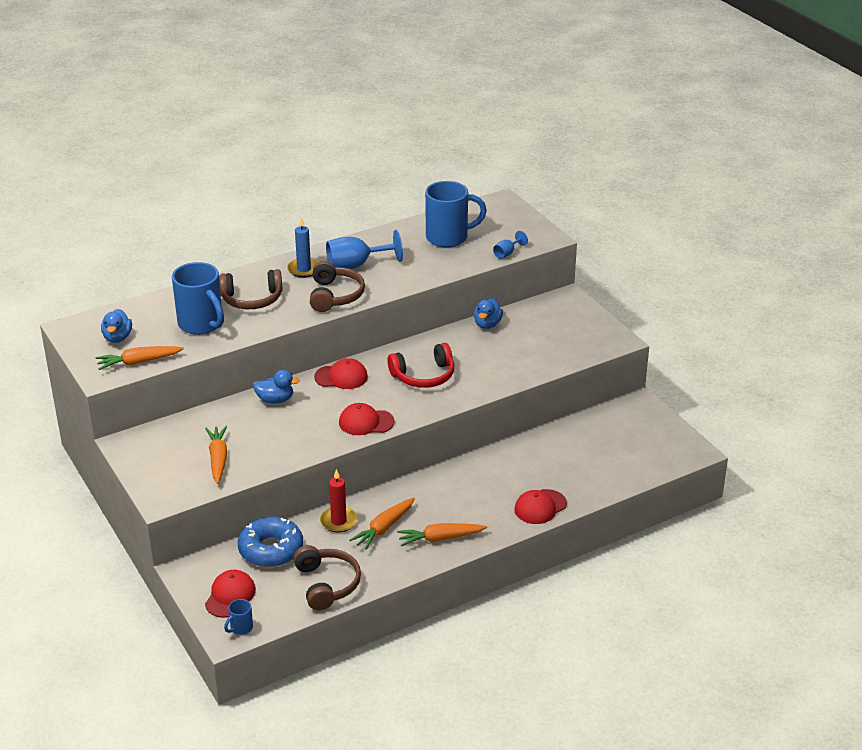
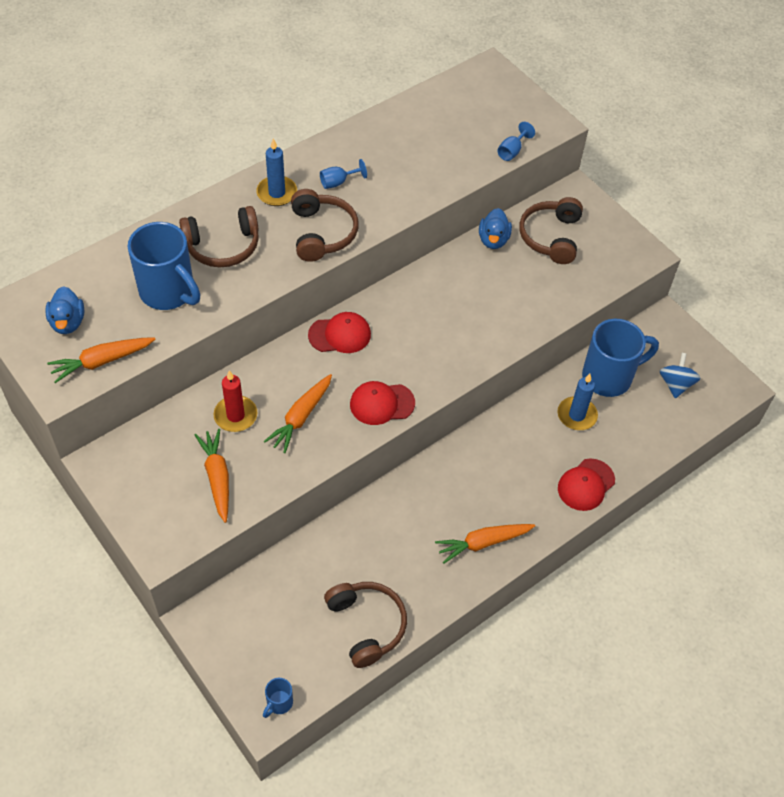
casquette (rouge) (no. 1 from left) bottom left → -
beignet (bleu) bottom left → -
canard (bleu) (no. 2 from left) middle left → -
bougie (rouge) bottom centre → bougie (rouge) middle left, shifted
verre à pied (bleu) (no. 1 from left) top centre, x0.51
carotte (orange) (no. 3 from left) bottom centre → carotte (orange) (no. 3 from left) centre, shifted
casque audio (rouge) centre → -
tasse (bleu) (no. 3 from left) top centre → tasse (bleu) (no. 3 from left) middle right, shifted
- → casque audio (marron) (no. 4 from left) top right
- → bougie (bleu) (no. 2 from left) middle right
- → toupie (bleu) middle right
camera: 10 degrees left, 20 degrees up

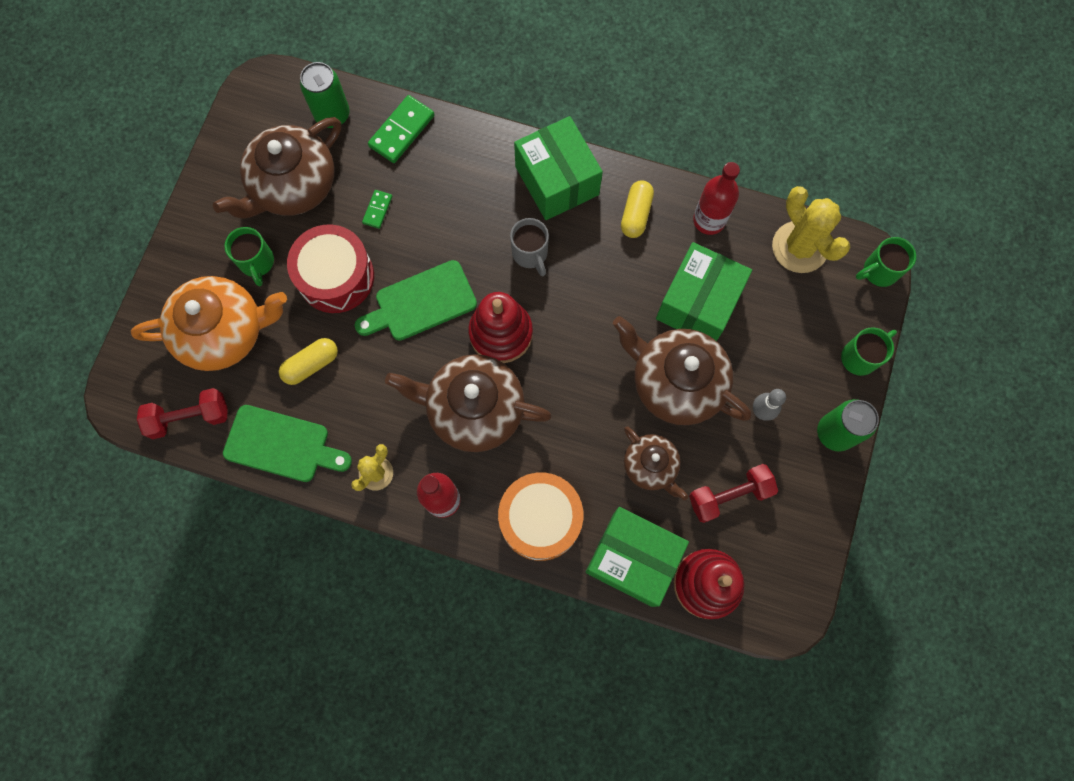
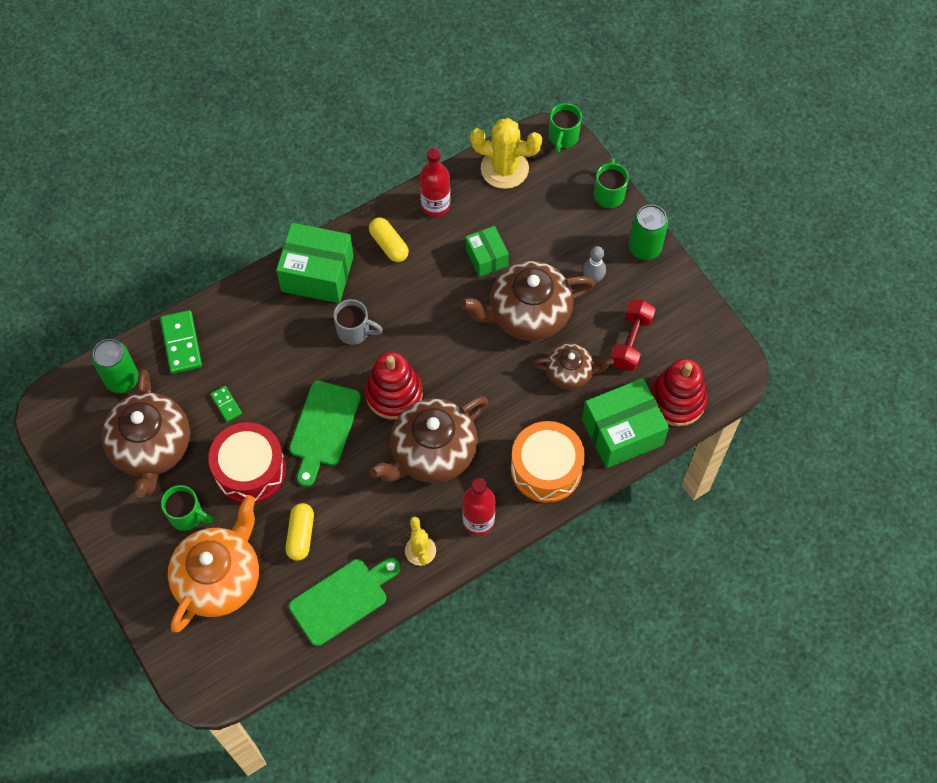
haltère (rouge) (no. 1 from left) middle left → -
boîte (vert) (no. 3 from left in the first image) centre → boîte (vert) (no. 2 from left) top centre, x0.58
camera: 50 degrees left, 10 degrees down

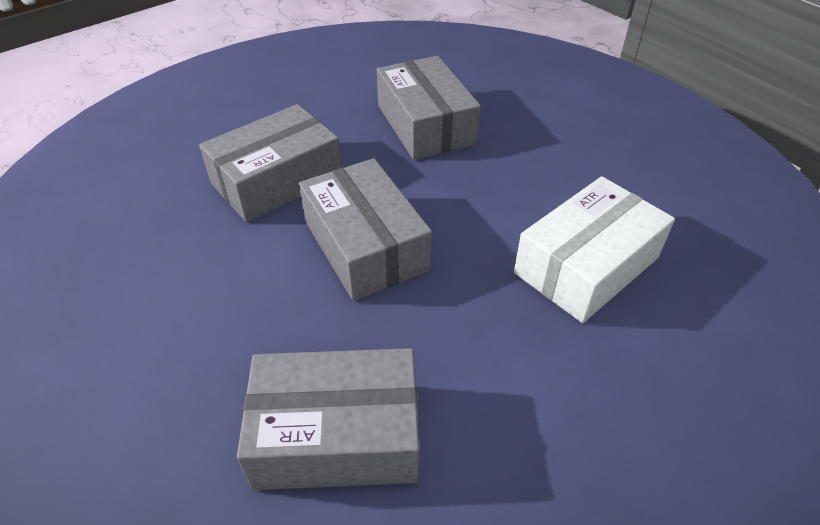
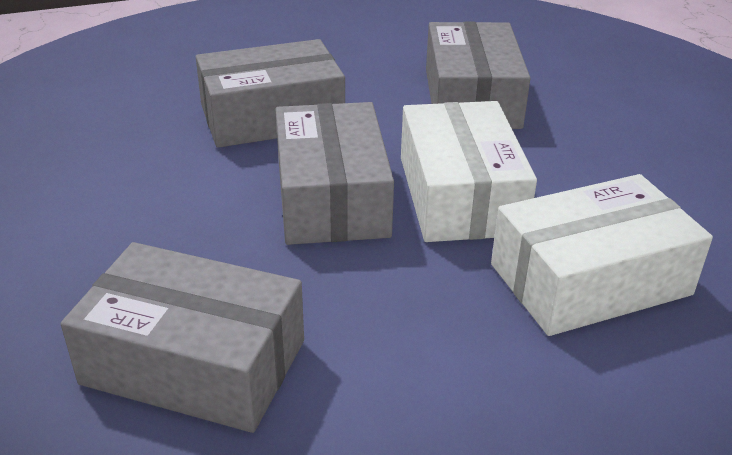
- → boîte (blanc) (no. 1 from left) centre
camera: 20 degrees right, 10 degrees down

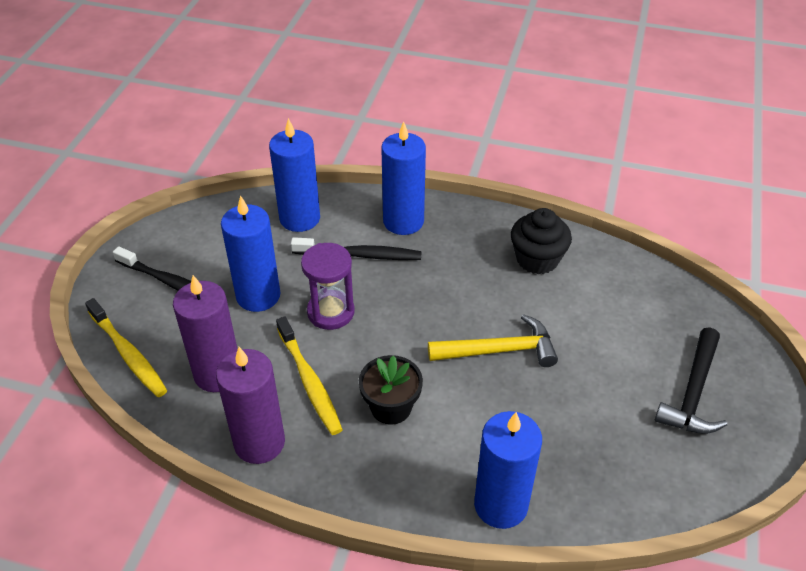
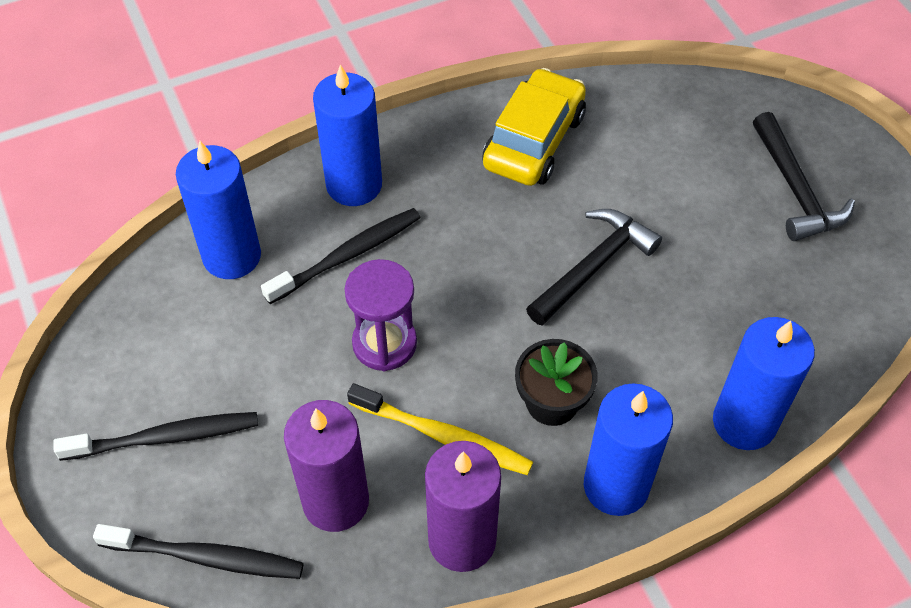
brosse à dents (jaune) (no. 1 from left) middle left → brosse à dents (noir) (no. 2 from left) bottom left
bougie (bleu) (no. 1 from left in the first image) middle left → bougie (bleu) (no. 3 from left) bottom right, shifted
marteau (jaune) centre → marteau (noir) (no. 1 from left) centre
muffin (noir) middle right → voiture (jaune) top centre
camera: 40 degrees left, 10 degrees up

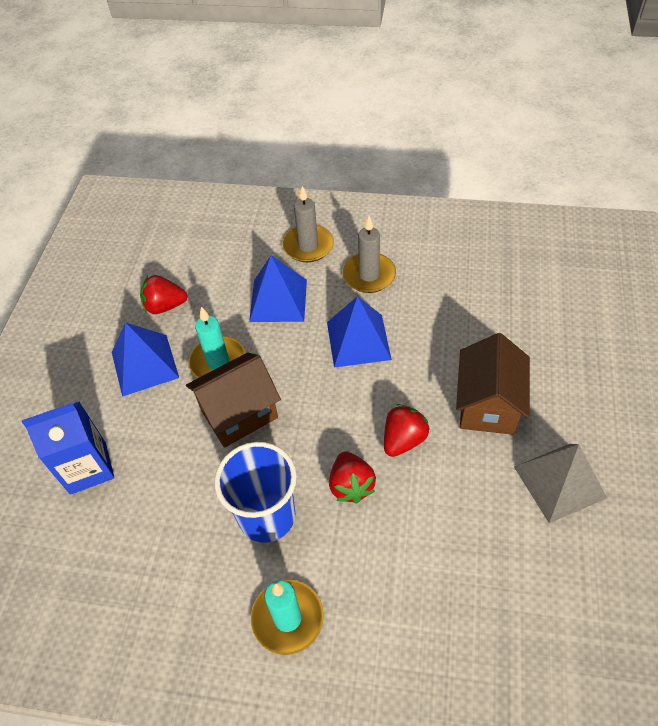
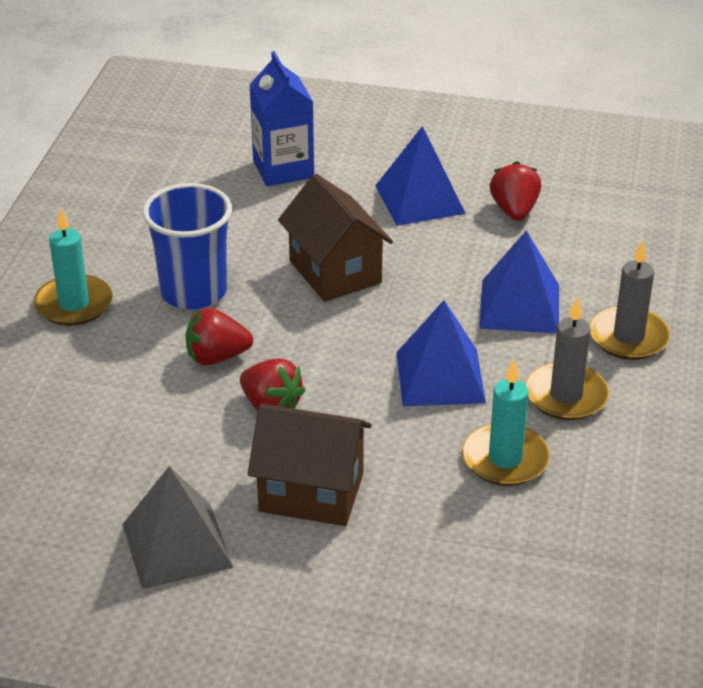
bougie (turquoise) (no. 1 from left in the first image) middle left → bougie (turquoise) (no. 2 from left) middle right, shifted
camera: 90 degrees right, 15 degrees down

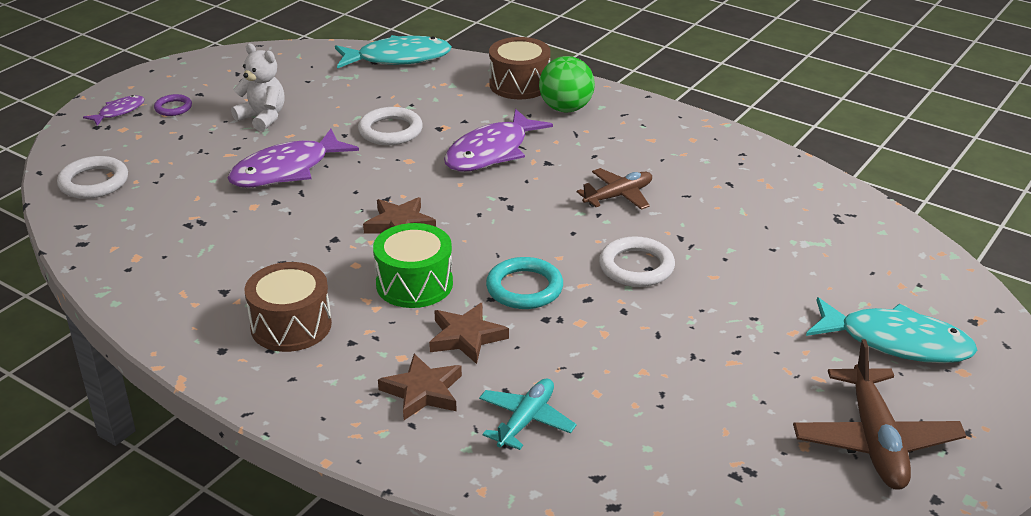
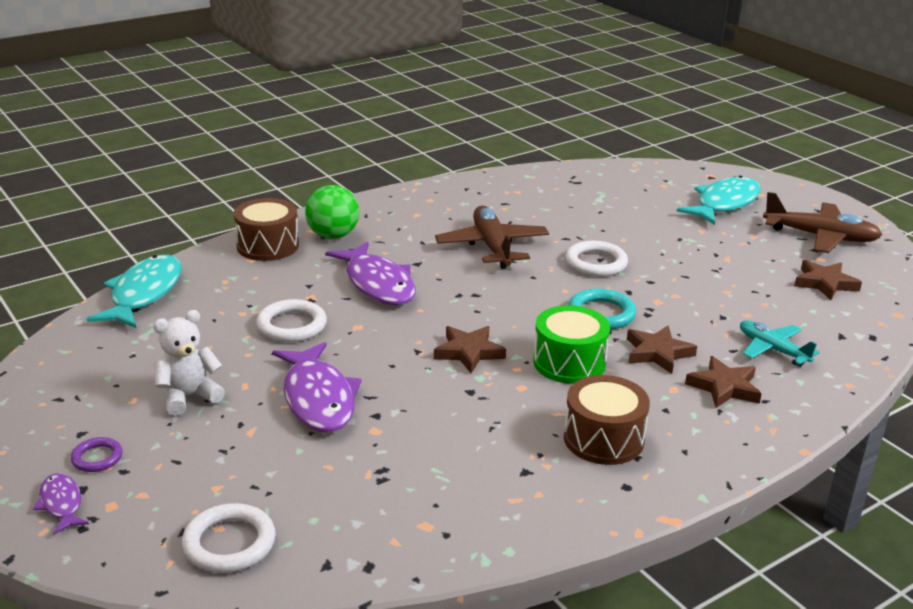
avion (marron) (no. 1 from left) centre, x1.58
- → étoile (marron) (no. 4 from left) middle right
camera: 70 degrees left, 5 degrees down

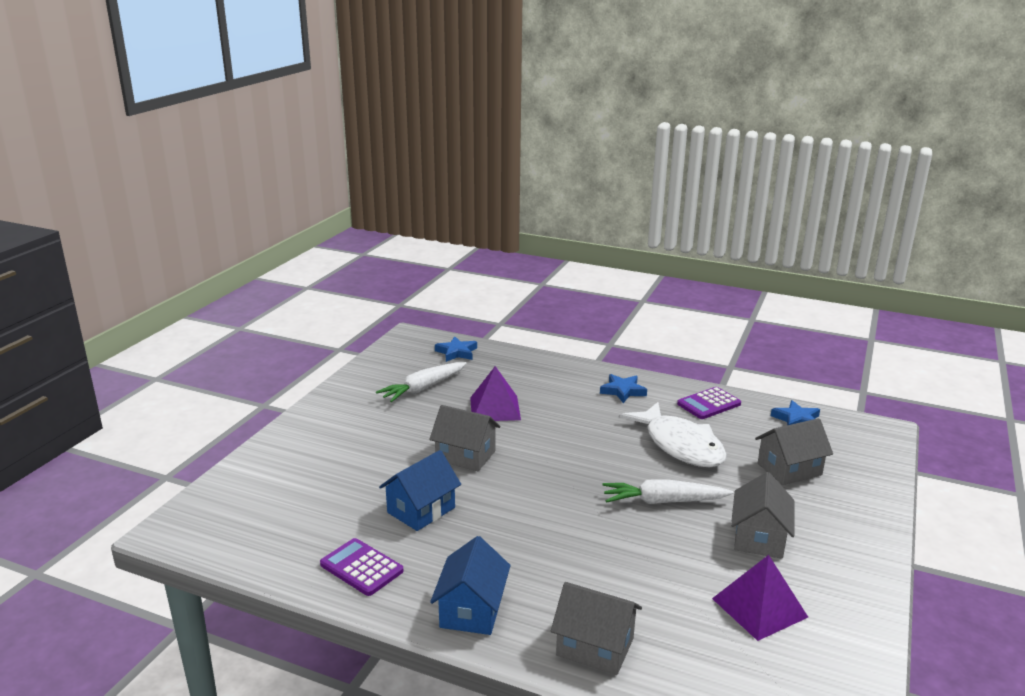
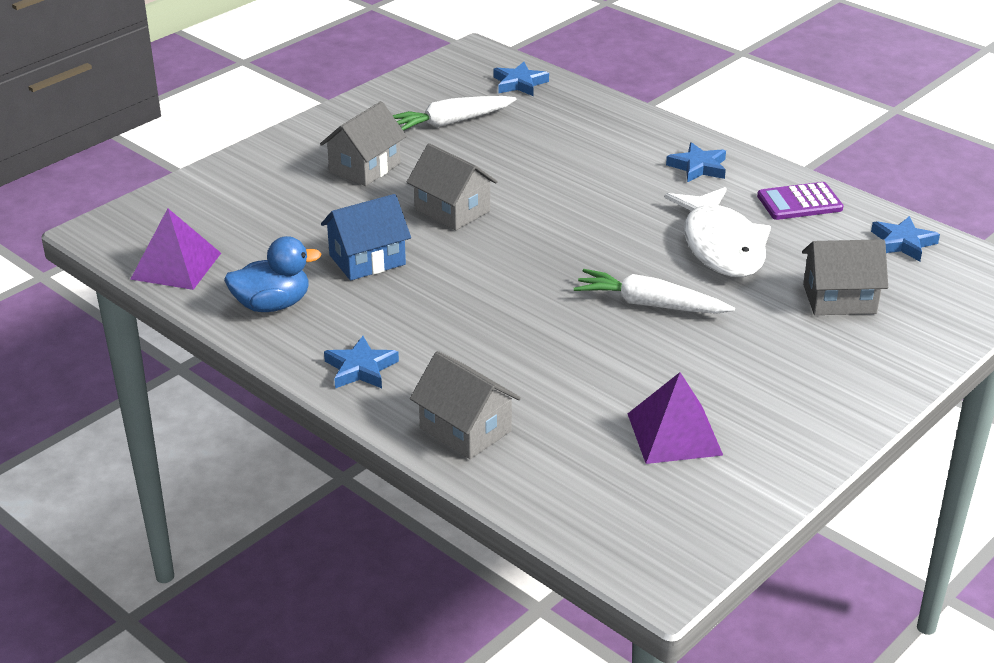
calculatrice (violet) (no. 1 from left) bottom centre → canard (bleu) middle left
maison (bleu) (no. 2 from left) bottom centre → étoile (bleu) (no. 1 from left) centre
pyramide (violet) (no. 1 from left) centre → pyramide (violet) (no. 1 from left) middle left, shifted
maison (gris) (no. 3 from left in the first image) bottom right → maison (gris) (no. 1 from left) top centre, shifted
camera: 20 degrees right, 10 degrees up

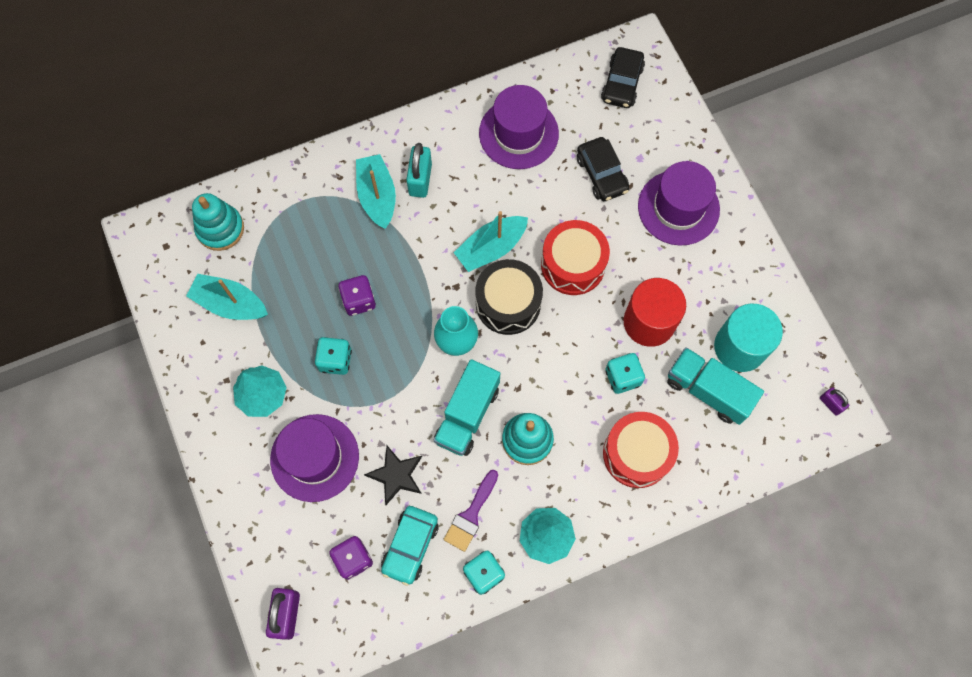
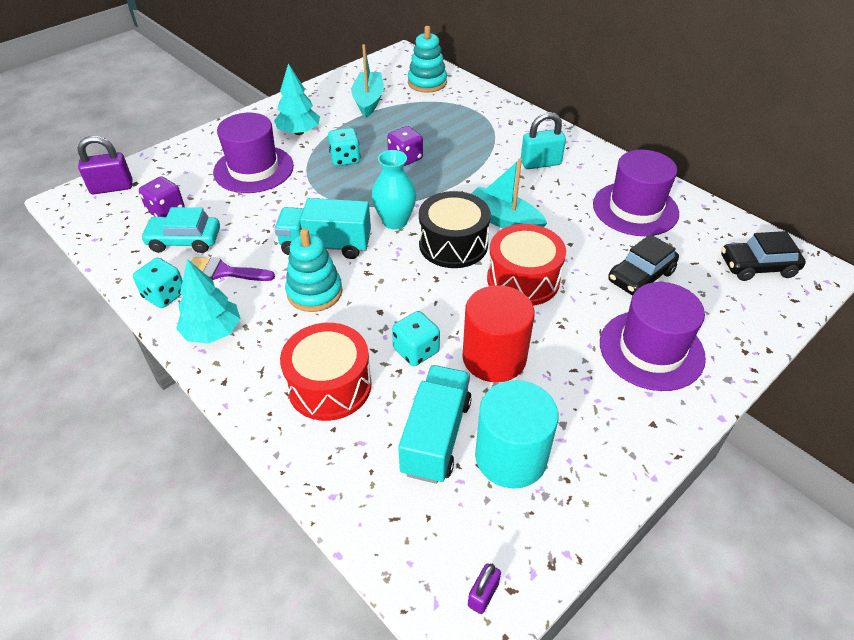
bateau (turquoise) (no. 2 from left) top centre → -
étoile (noir) bottom centre → -
camera: 70 degrees right, 25 degrees down

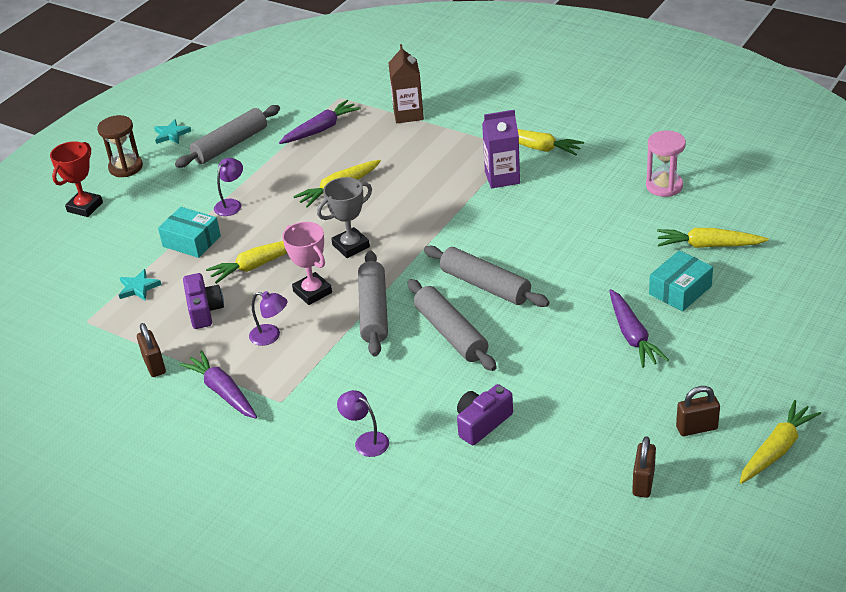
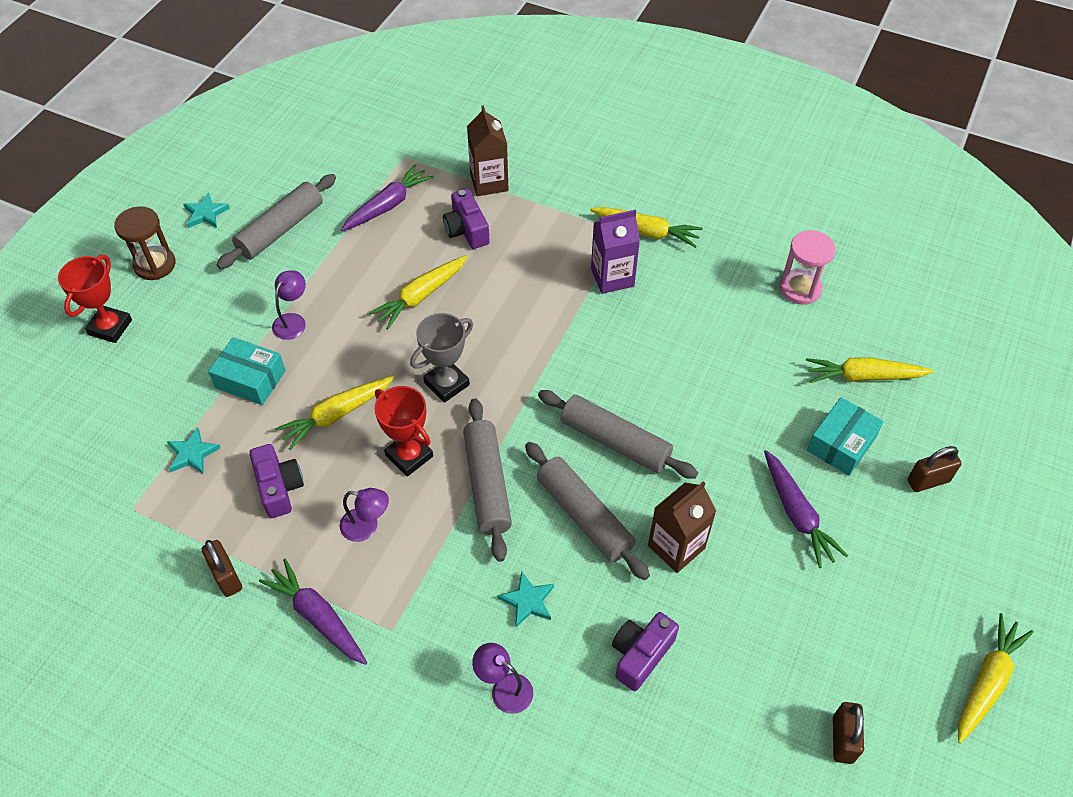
trophée (rose) centre → trophée (rouge) (no. 2 from left) centre
cadenas (marron) (no. 3 from left) bottom right → cadenas (marron) (no. 3 from left) middle right, shifted
- → appareil photo (violet) (no. 2 from left) top centre
- → étoile (turquoise) (no. 3 from left) bottom centre
- → brique de lait (marron) (no. 2 from left) centre
camera: 10 degrees left, 15 degrees up

